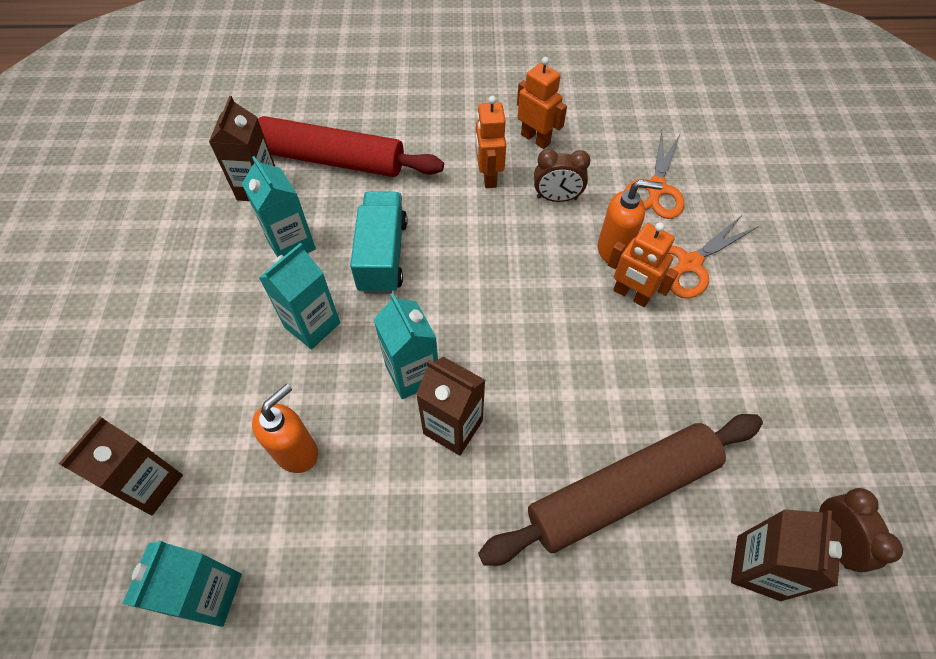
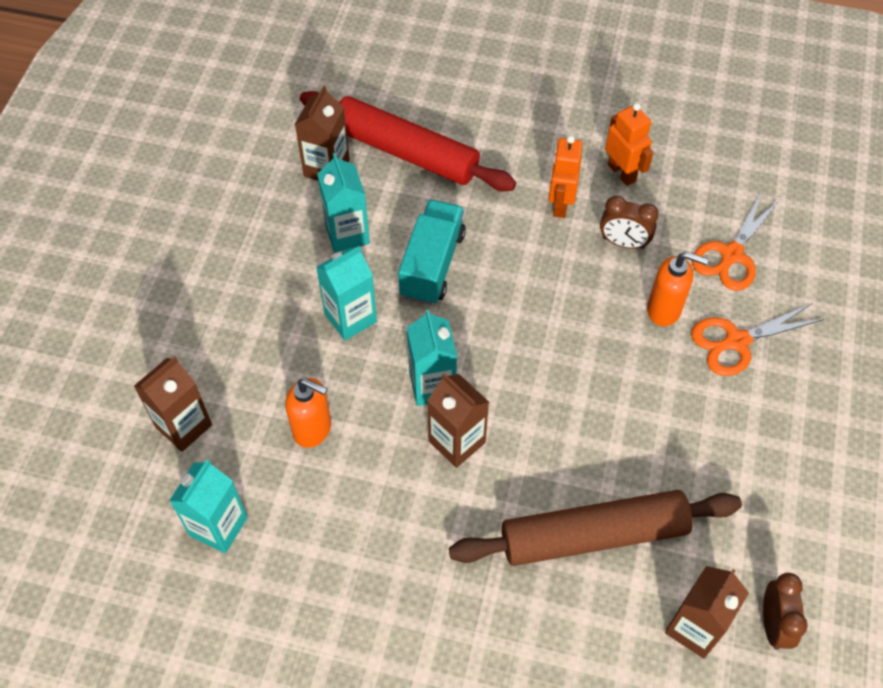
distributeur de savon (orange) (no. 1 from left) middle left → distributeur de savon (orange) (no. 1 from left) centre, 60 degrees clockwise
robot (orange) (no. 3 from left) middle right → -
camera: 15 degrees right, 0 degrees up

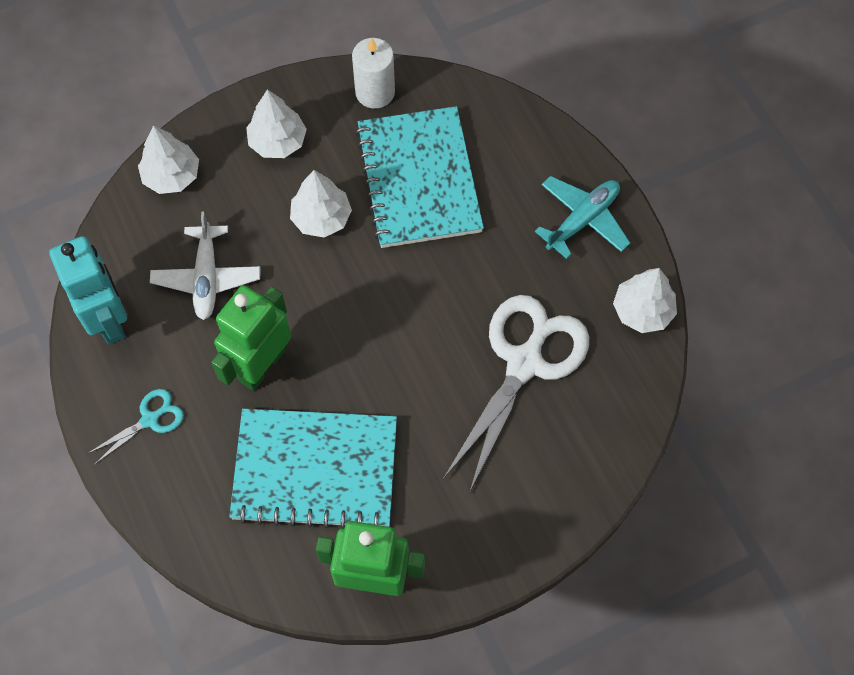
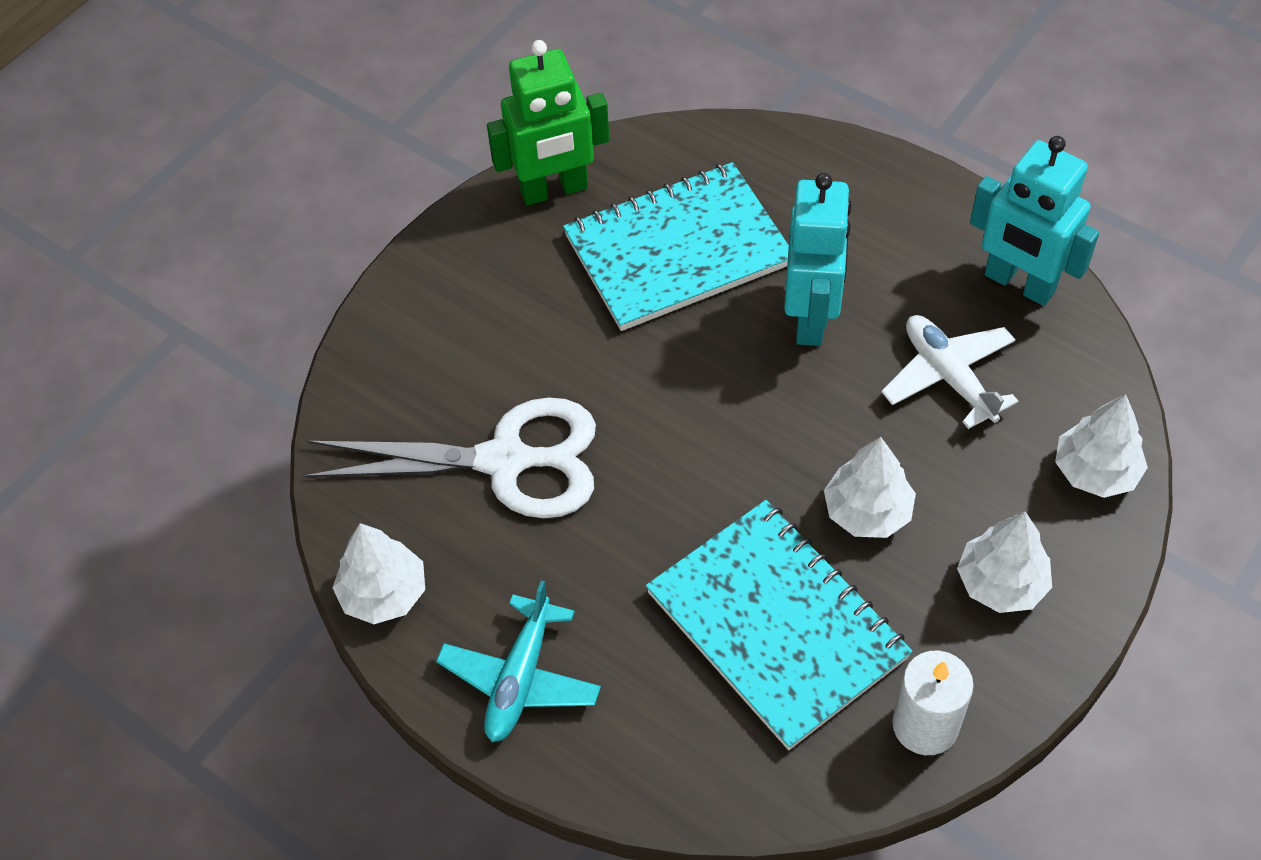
ciseaux (turquoise) middle left → -
robot (vert) (no. 1 from left) middle left → robot (turquoise) (no. 1 from left) top centre
ciseaux (blanc) centre, 90 degrees counterclockwise
camera: 155 degrees right, 10 degrees down

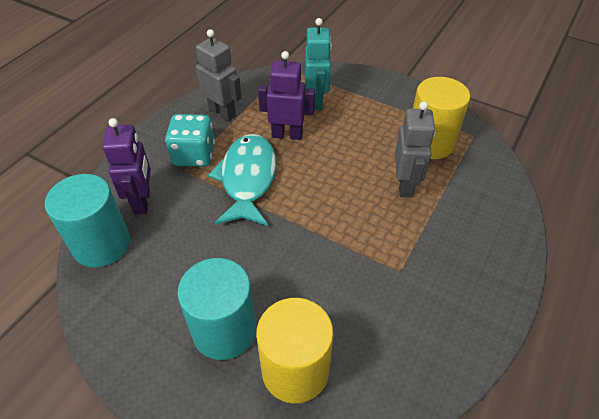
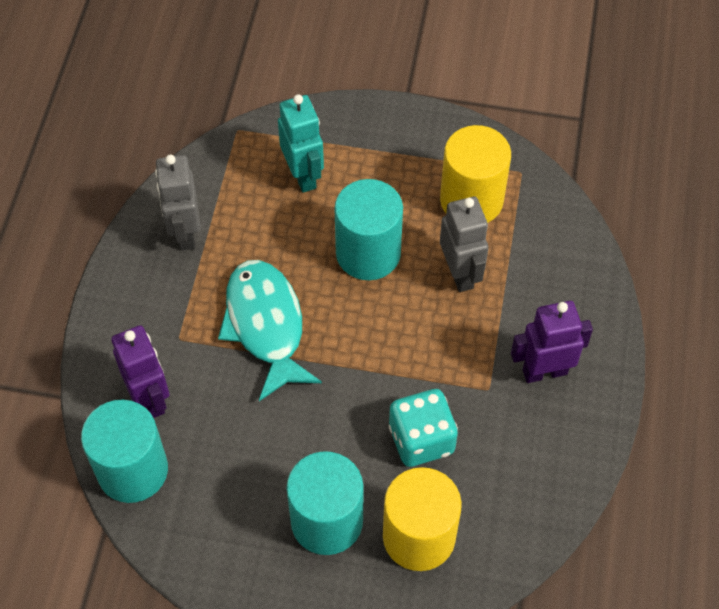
dé (turquoise) middle left → dé (turquoise) bottom centre, shifted
robot (gris) (no. 1 from left) top centre → robot (gris) (no. 1 from left) middle left, 120 degrees counterclockwise
robot (violet) (no. 2 from left) top centre → robot (violet) (no. 2 from left) middle right, shifted
- → cylindre (turquoise) (no. 3 from left) centre
camera: 20 degrees left, 10 degrees up

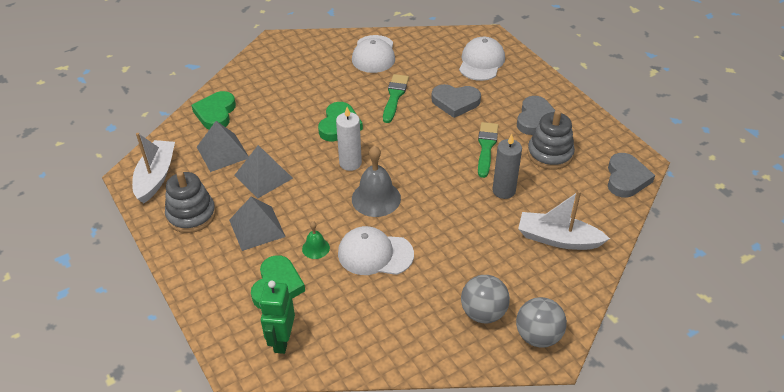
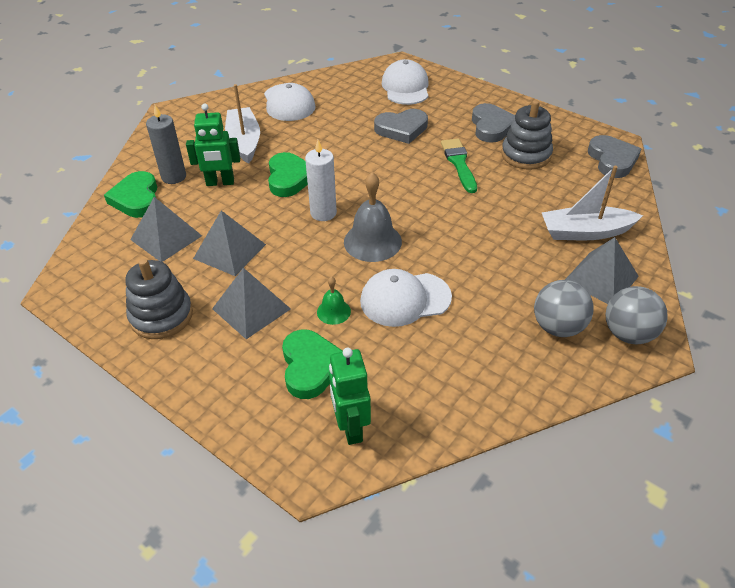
bateau (blanc) (no. 1 from left) middle left → bateau (blanc) (no. 1 from left) top left, shifted
pinceau (vert) (no. 1 from left) top centre → -
bougie (gris) centre → bougie (gris) top left, shifted
- → robot (vert) (no. 1 from left) top left
- → pyramide (gris) (no. 4 from left) middle right
camera: 20 degrees left, 0 degrees up

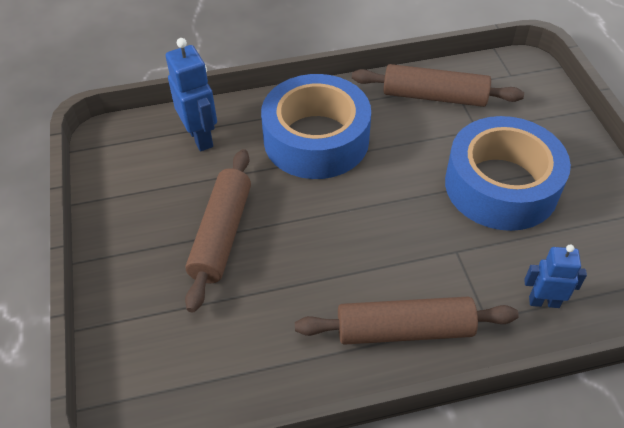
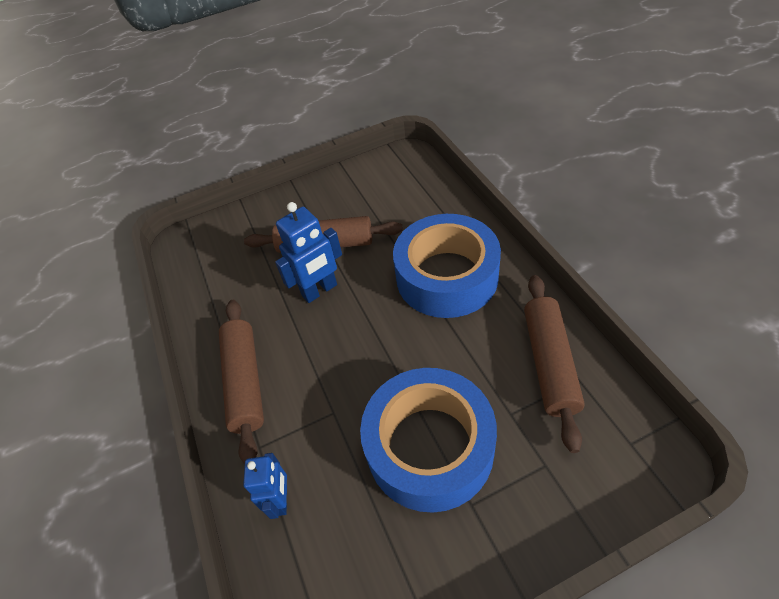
robot (bleu) (no. 1 from left in the first image) top left → robot (bleu) (no. 2 from left) centre, shifted
camera: 85 degrees right, 0 degrees up

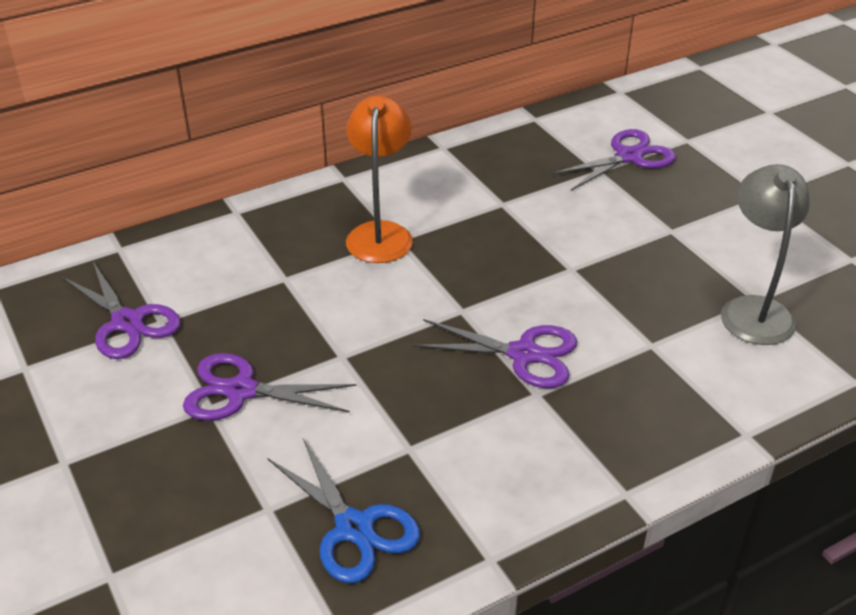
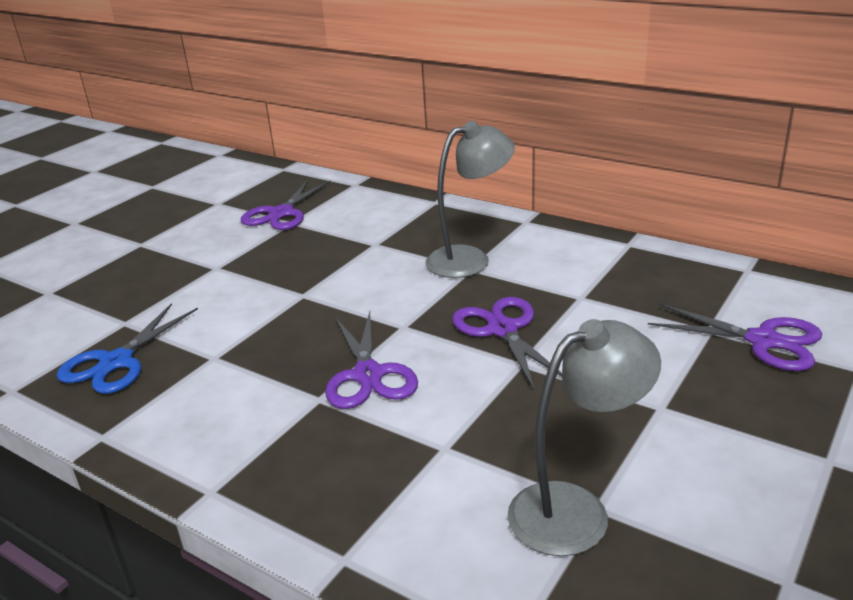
ciseaux (violet) (no. 2 from left in the first image) middle left → ciseaux (violet) (no. 3 from left) centre, shifted
lampe (orange) top centre → lampe (gris) (no. 1 from left) top centre
camera: 65 degrees right, 10 degrees down

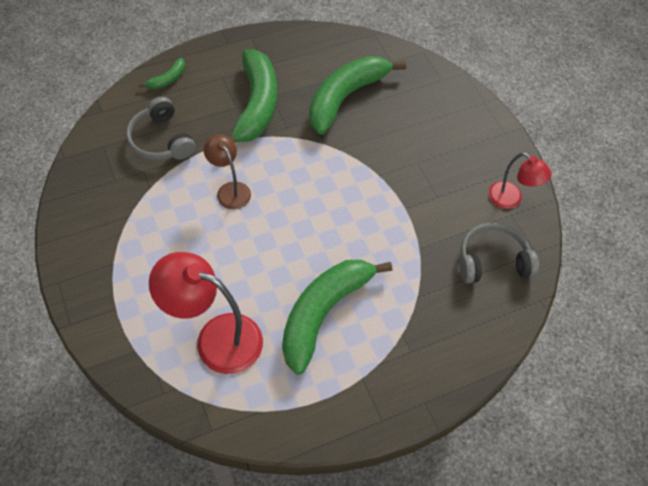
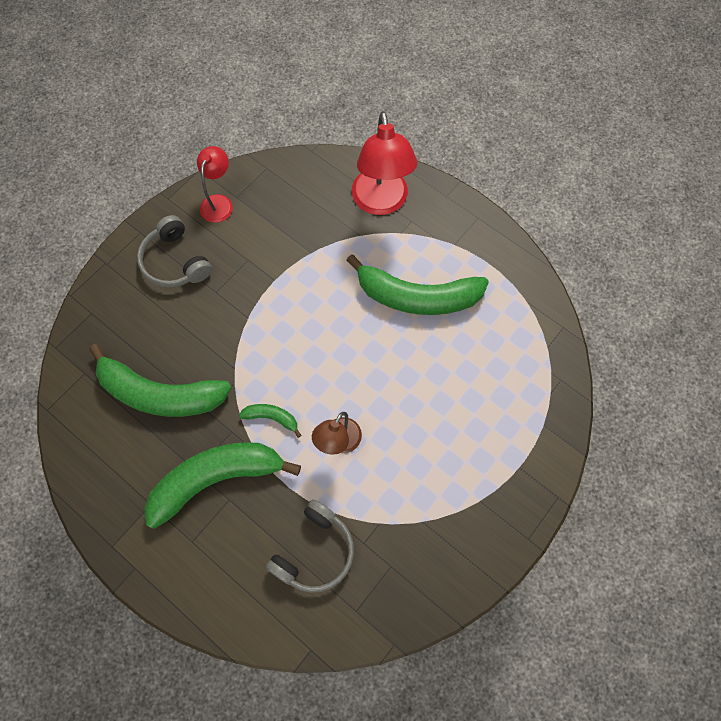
banane (vert) (no. 1 from left in the first image) top left → banane (vert) (no. 3 from left) centre, shifted
lampe (rouge) (no. 1 from left in the first image) middle left → lampe (rouge) (no. 2 from left) top centre, shifted
casque audio (gris) (no. 2 from left in the first image) middle right → casque audio (gris) (no. 1 from left) middle left, shifted
camera: 115 degrees left, 10 degrees up

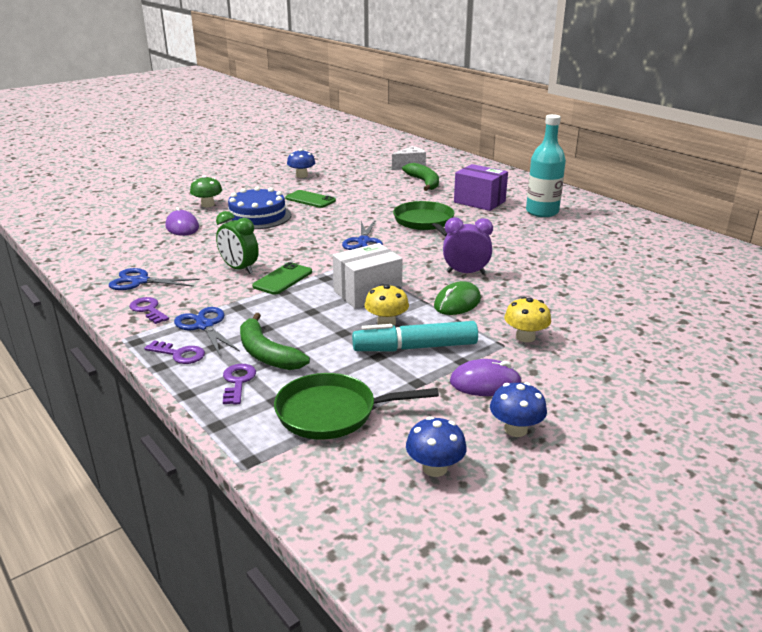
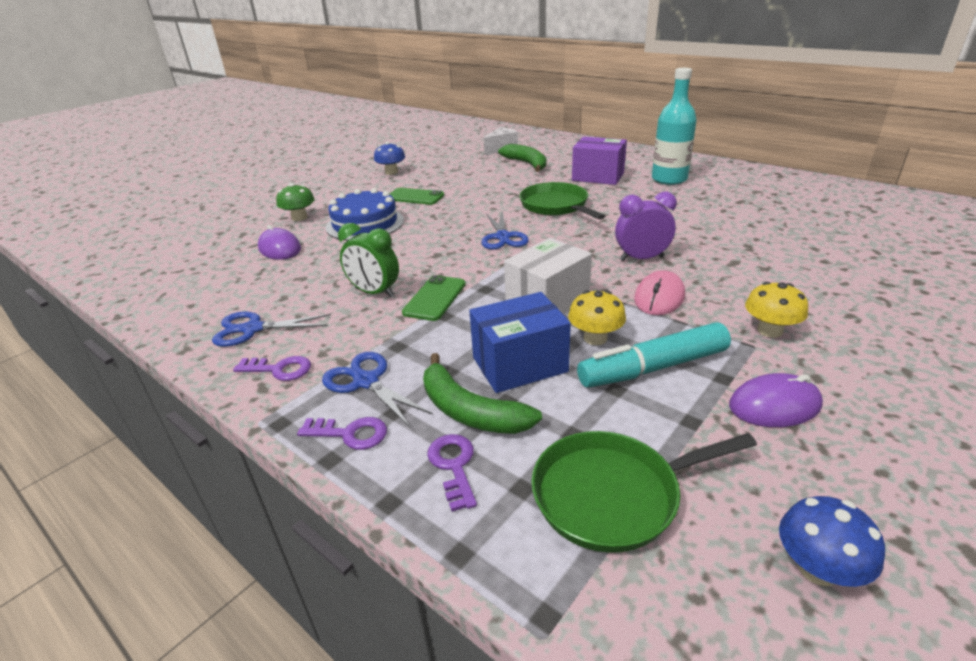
clé (violet) (no. 1 from left) middle left, 150 degrees clockwise
souris (vert) centre → souris (rose) middle right
champignon (bleu) (no. 3 from left) middle right → -
- → boîte (bleu) centre
camera: 10 degrees left, 5 degrees up

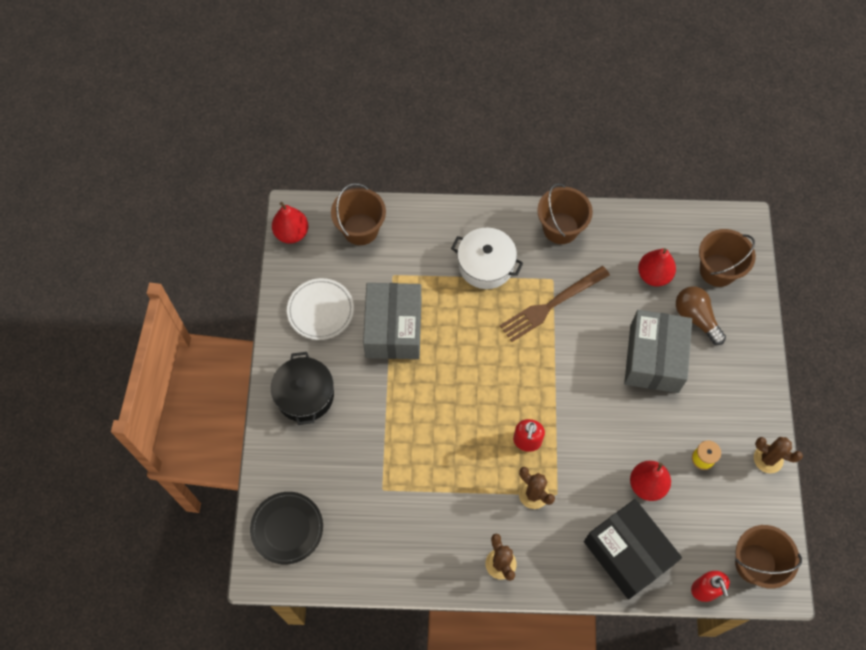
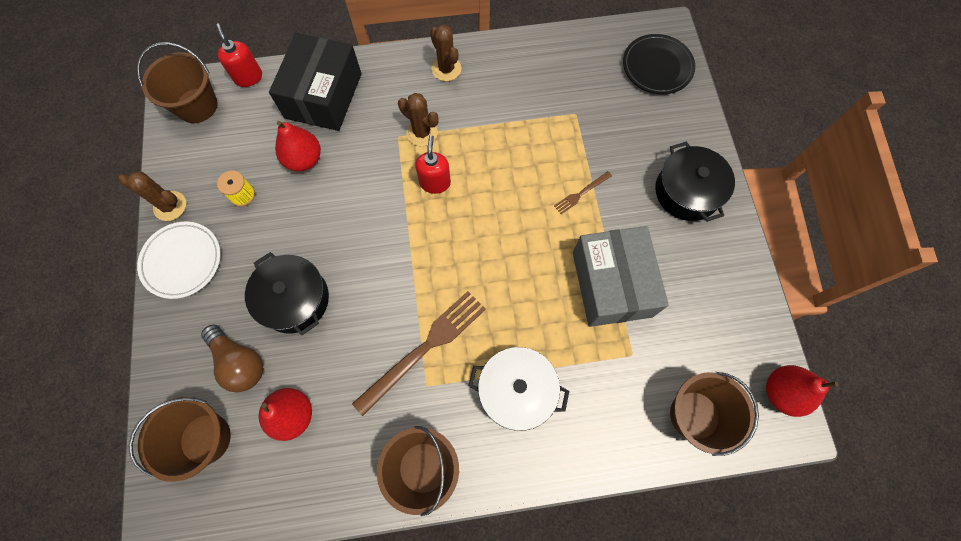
assiette (blanc) centre → assiette (blanc) middle left, shifted
boîte (noir) bottom right → boîte (noir) top left, 60 degrees clockwise
boîte (gris) (no. 2 from left) middle right → marmite (noir) (no. 1 from left) middle left
- → fourchette (marron) (no. 2 from left) centre
camera: 170 degrees right, 5 degrees up

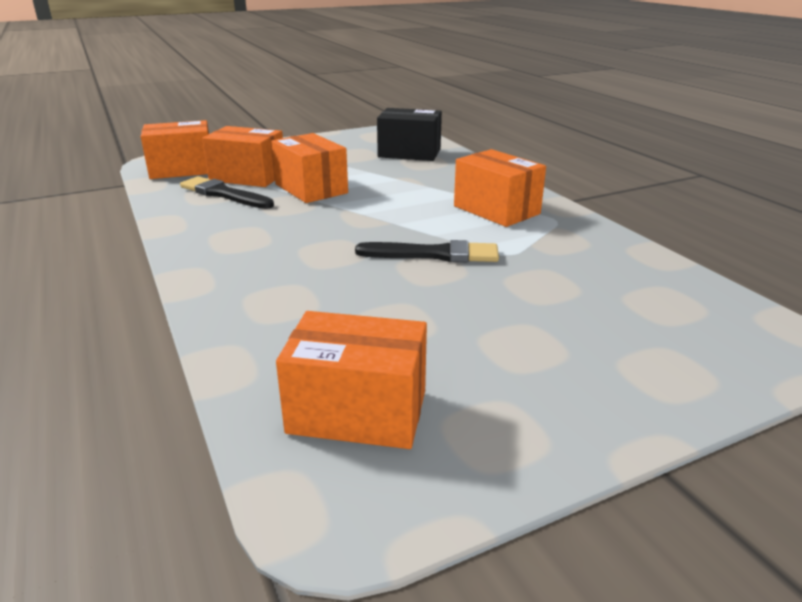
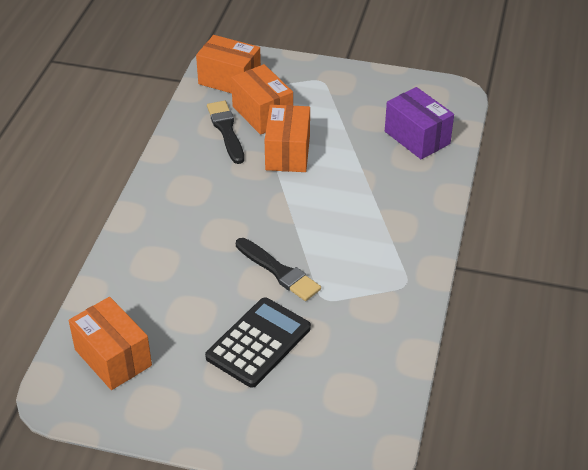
boîte (noir) top centre → boîte (violet) top right
boîte (orange) (no. 5 from left) top centre → -
- → calculatrice (noir) bottom centre
camera: 40 degrees right, 15 degrees up

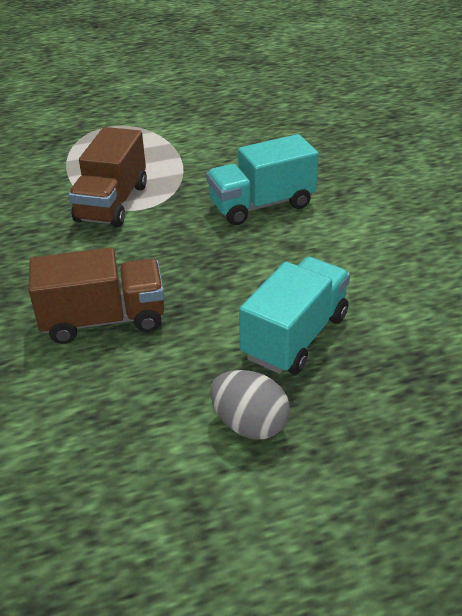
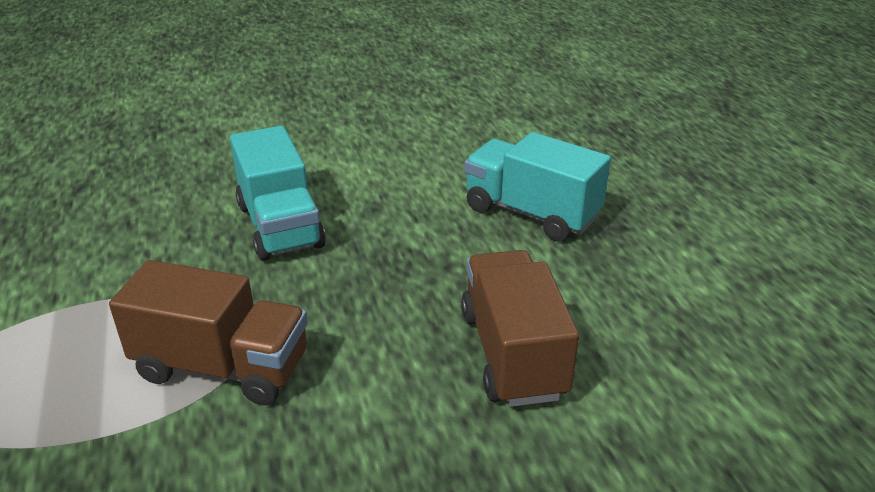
œuf (gris) centre → -
camera: 90 degrees left, 5 degrees down

